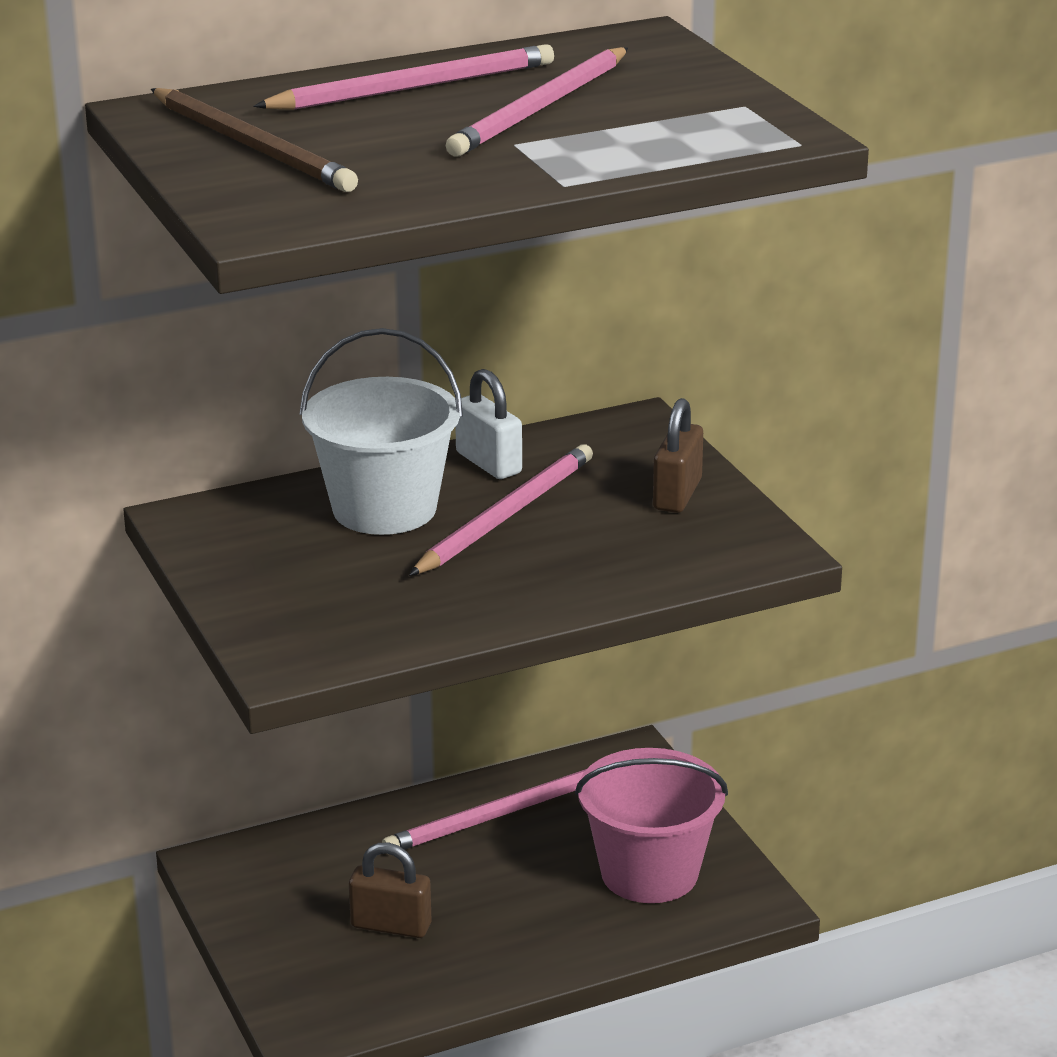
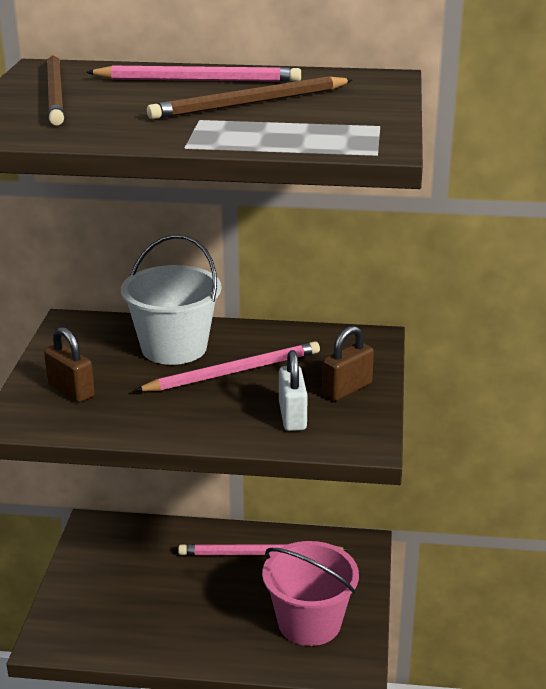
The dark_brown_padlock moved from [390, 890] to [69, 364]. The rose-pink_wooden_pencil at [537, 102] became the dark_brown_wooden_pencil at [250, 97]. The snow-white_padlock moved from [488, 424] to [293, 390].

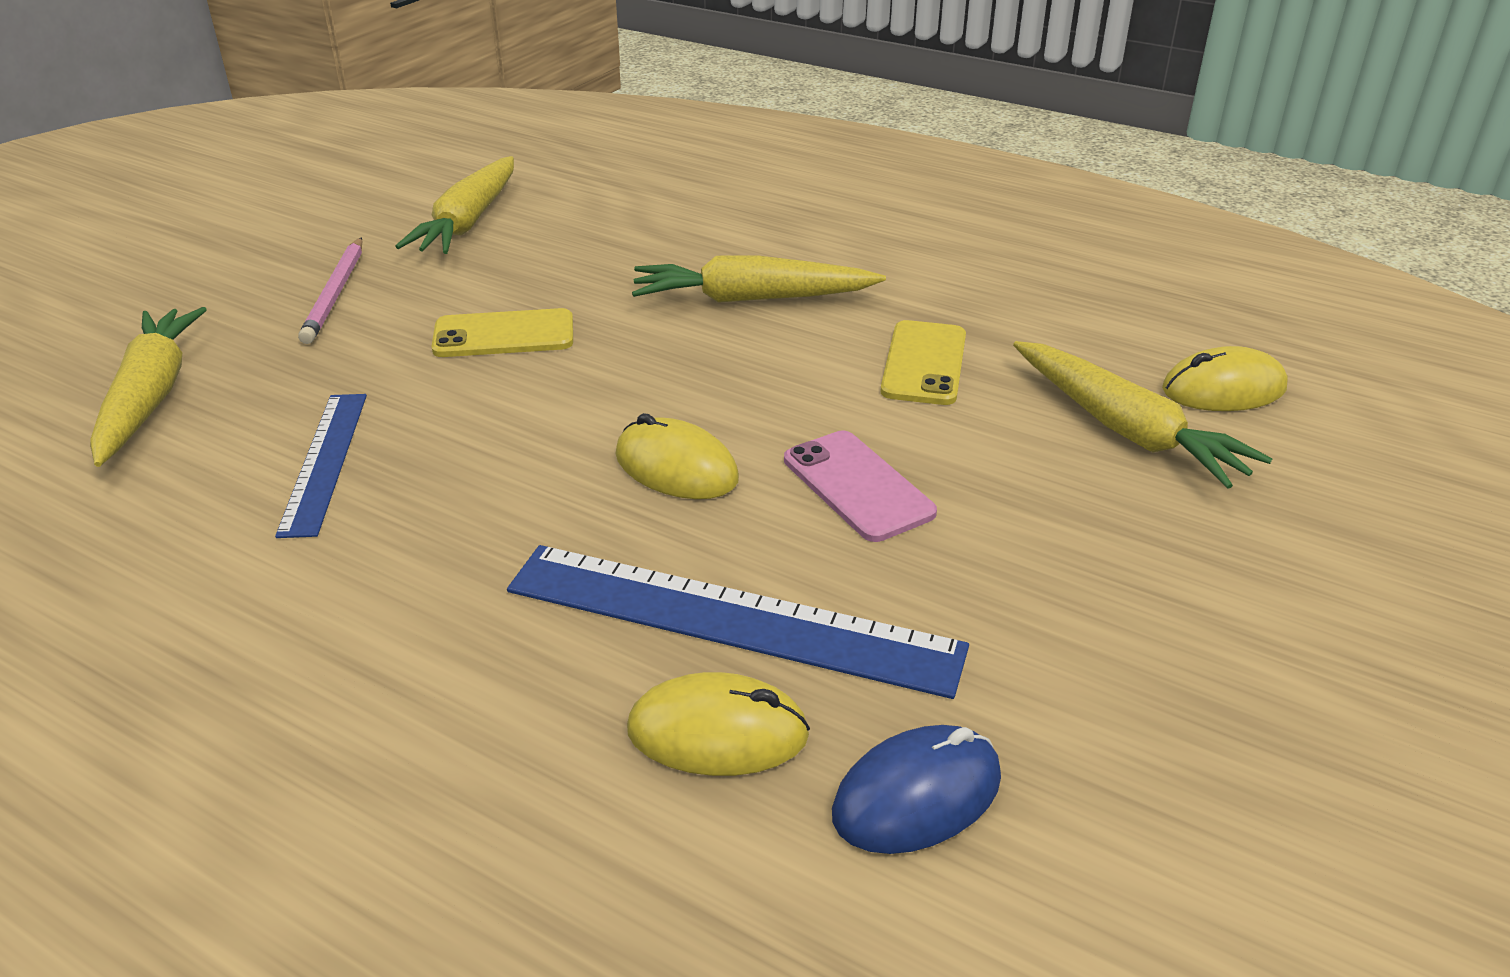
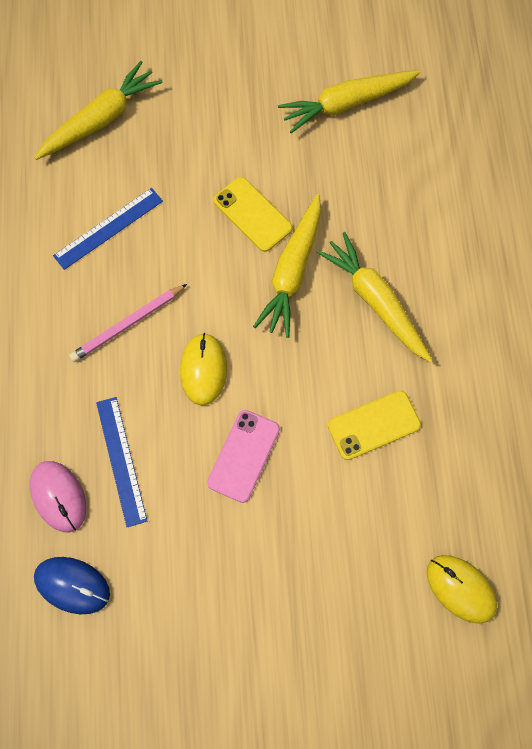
The golden_mouse at [718, 724] became the rose-pink_mouse at [58, 496]. The rose-pink_wooden_pencil moved from [330, 290] to [128, 323]. The blue_ruler at [738, 622] changed to 0.61 times the size. The golden_toy_carrot moved from [1143, 415] to [287, 266].

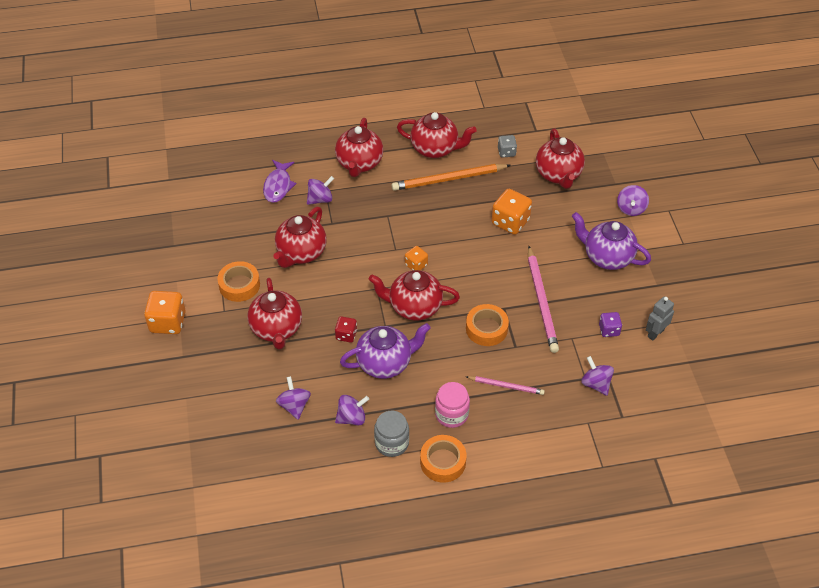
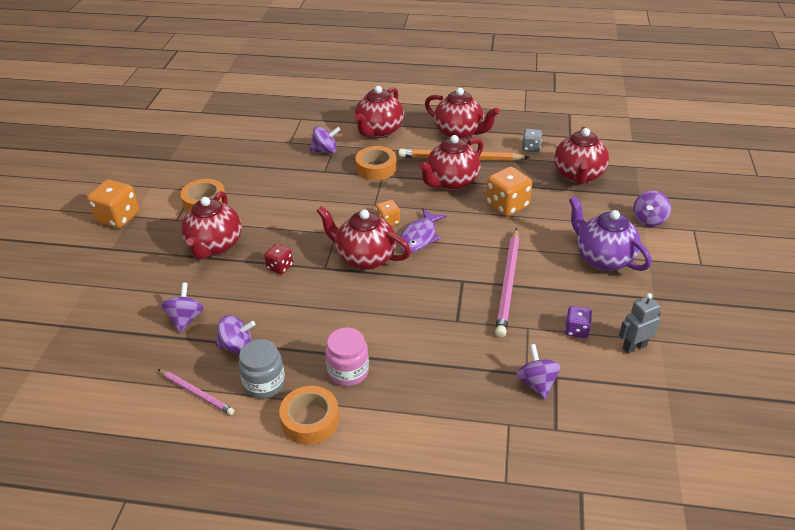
The rose-pink_wooden_pencil moved from [505, 385] to [196, 392]. The bright_orange_roll_of_tape moved from [487, 325] to [376, 163]. The royal_purple_fish moved from [279, 181] to [423, 230]. The crimson_teapot moved from [300, 237] to [451, 163]. The royal_purple_teapot at [385, 351] disappeared.

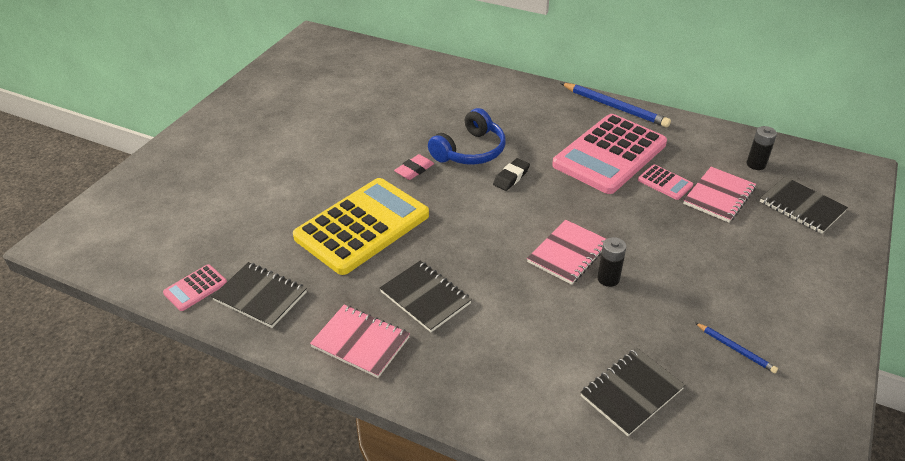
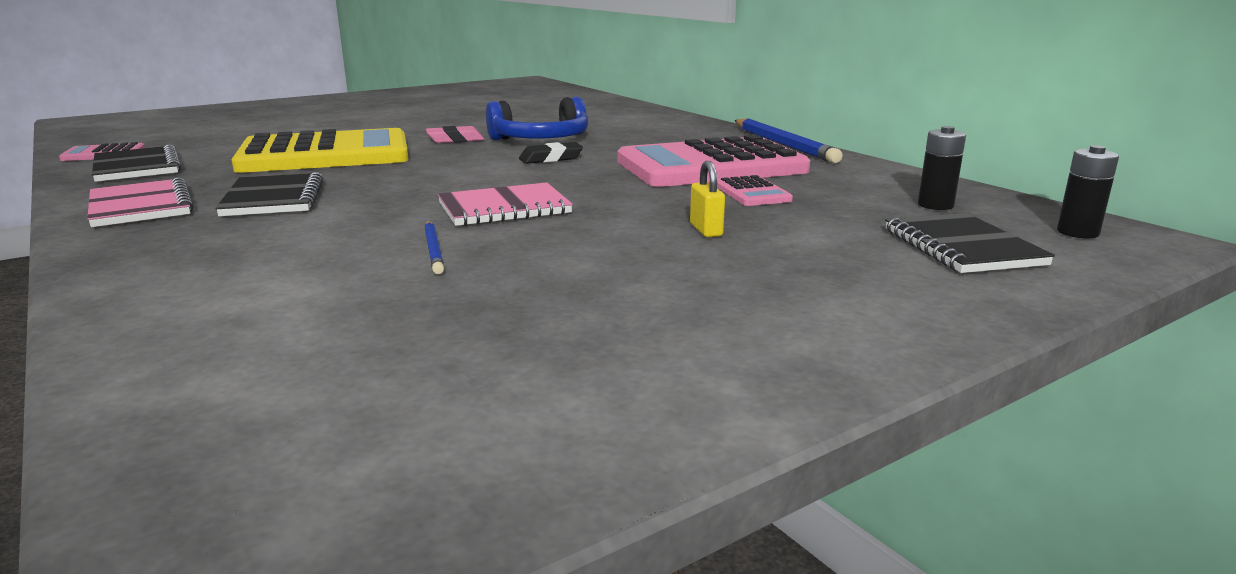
The blue_wooden_pencil moved from [736, 348] to [434, 247]. The golden_padlock at [707, 199] appeared. The black_AA_battery moved from [611, 262] to [1088, 192]. The black_notebook at [632, 392] disappeared. The rose-pink_notebook at [719, 195] disappeared.

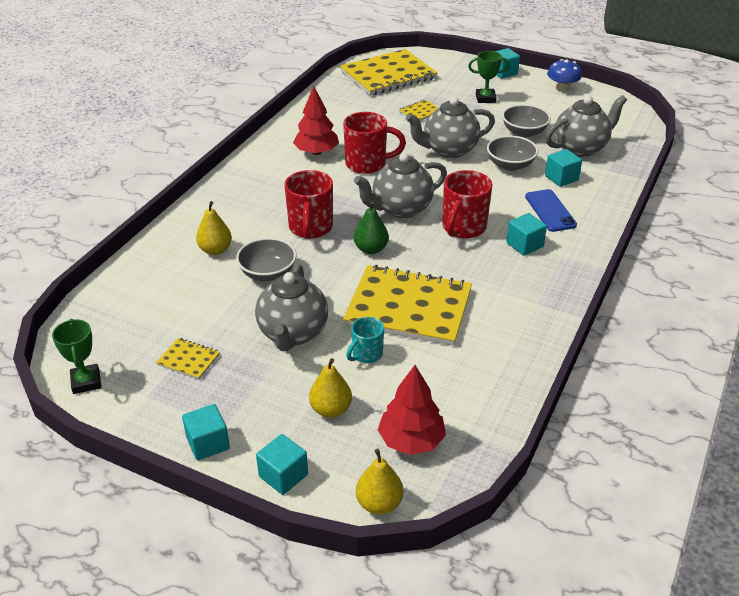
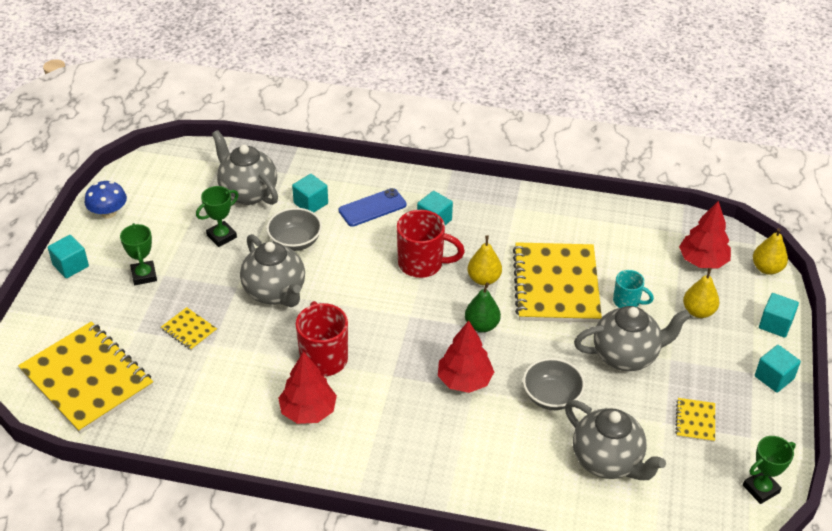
The gray_serving_bowl at [526, 120] was replaced by the emerald_prize_cup at [217, 216]. The crimson_coffee_mug at [308, 204] was replaced by the crimson_tree at [466, 357]. The golden_pear moved from [214, 228] to [485, 260]. The gray_teapot moved from [400, 185] to [615, 440].

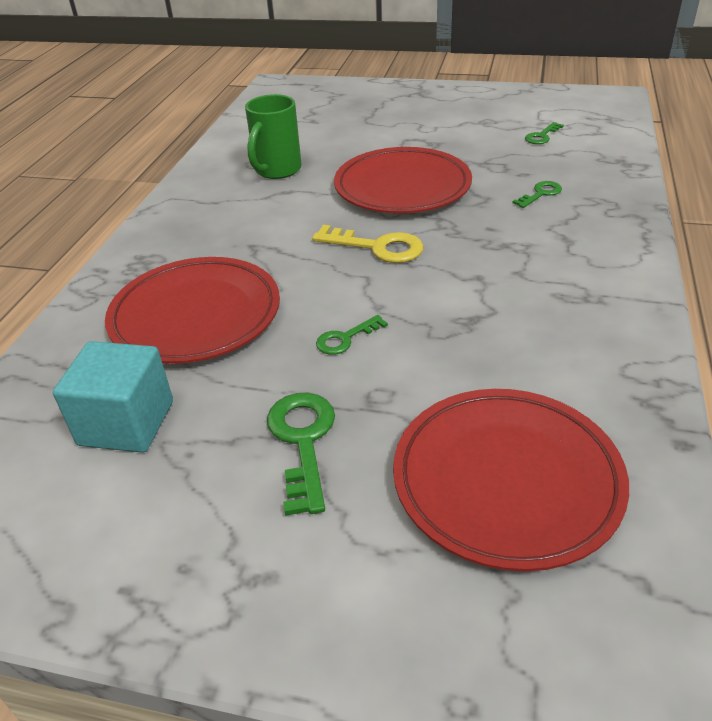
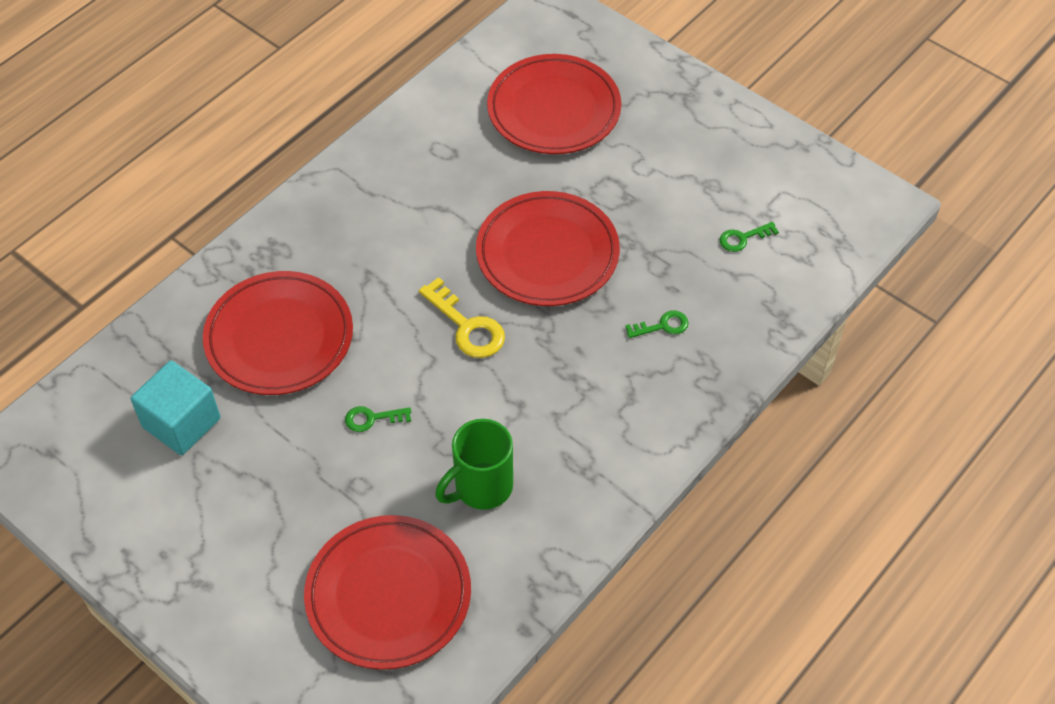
The emerald_coffee_mug moved from [273, 136] to [474, 464]. The crimson_dinner_plate at [554, 104] appeared. The emerald_latchkey at [301, 454] disappeared.

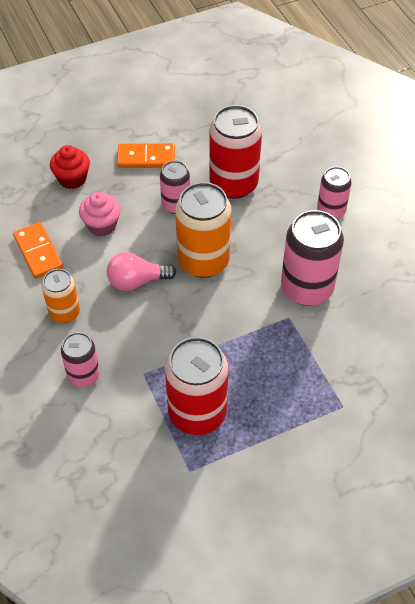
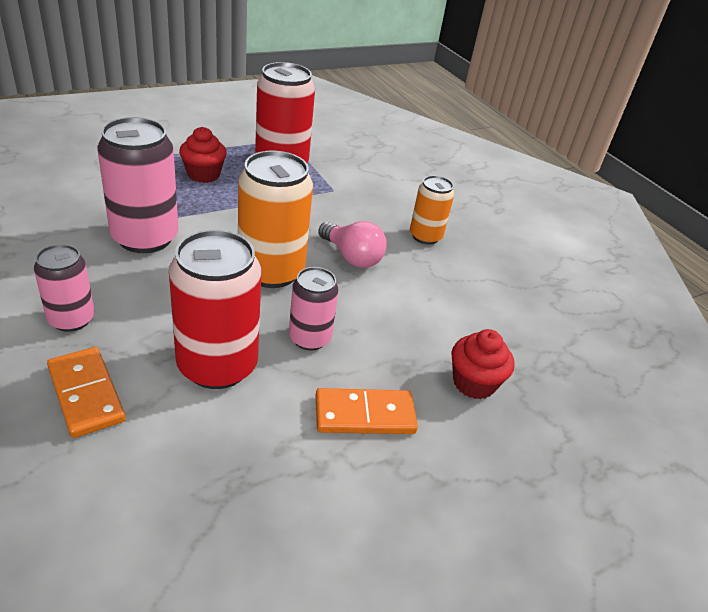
The bright_orange_domino_tile moved from [38, 250] to [86, 392]. The crimson_cupcake at [203, 155] appeared. The rose-pink_bulb at [141, 271] turned 60 degrees clockwise. The rose-pink_soda_can at [80, 359] disappeared. The rose-pink_cupcake at [100, 214] disappeared.

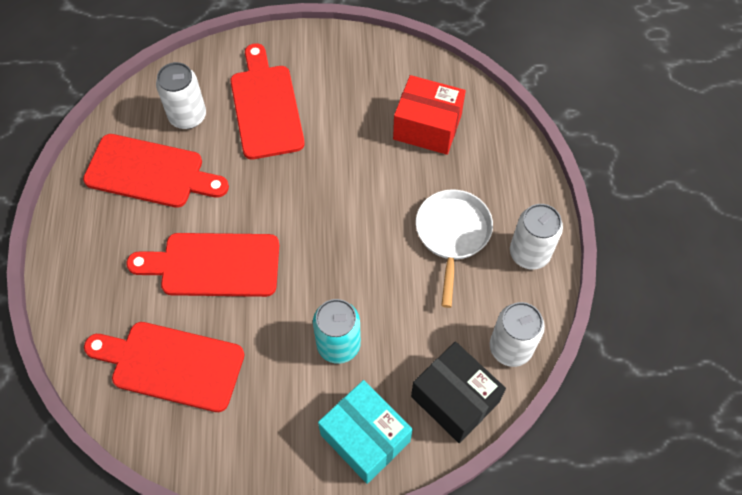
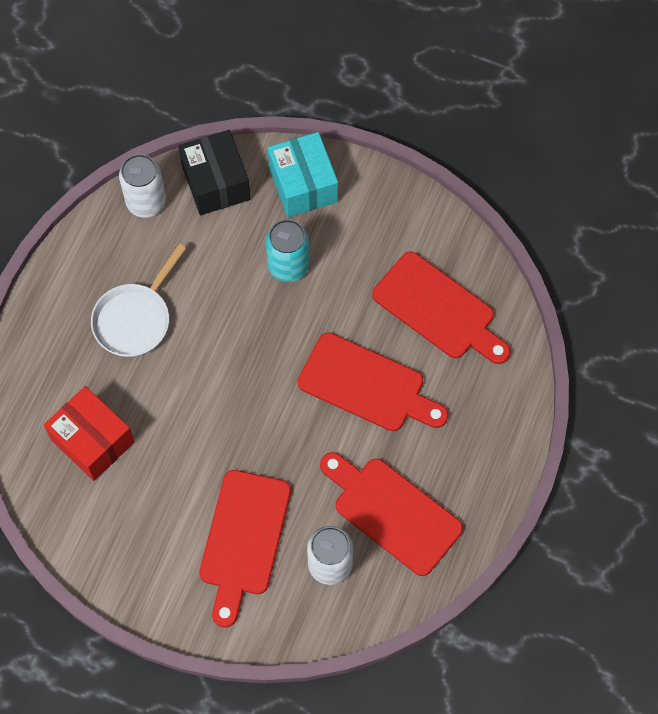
The snow-white_soda_can at [536, 237] disappeared.

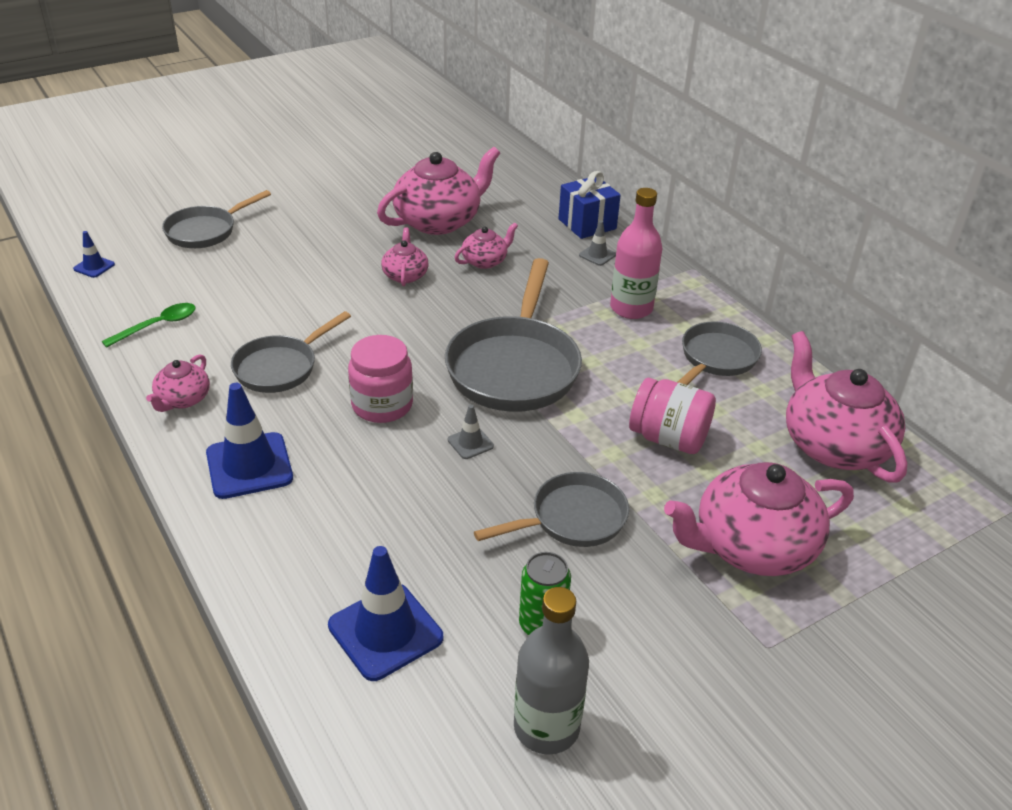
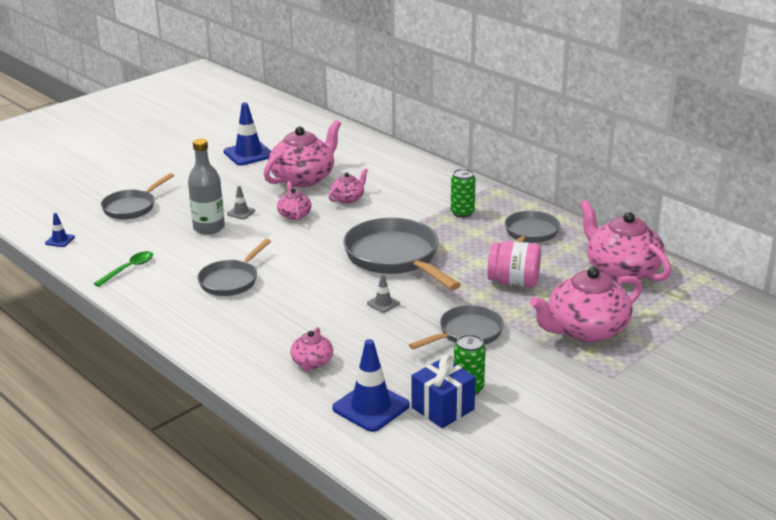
The gray_drink_bottle moved from [551, 671] to [206, 187]. The blue_safety_cone moved from [249, 441] to [247, 134]. The gray_safety_cone moved from [597, 243] to [241, 202]. The rose-pink_teapot moved from [178, 383] to [311, 349]. The gray_skillet at [513, 335] turned 150 degrees clockwise. The blue_present moved from [589, 205] to [444, 391]. The rose-pink_drink_bottle at [636, 253] was replaced by the emerald_soda_can at [463, 193]. The rose-pink_preserve_jar at [380, 379] disappeared.

